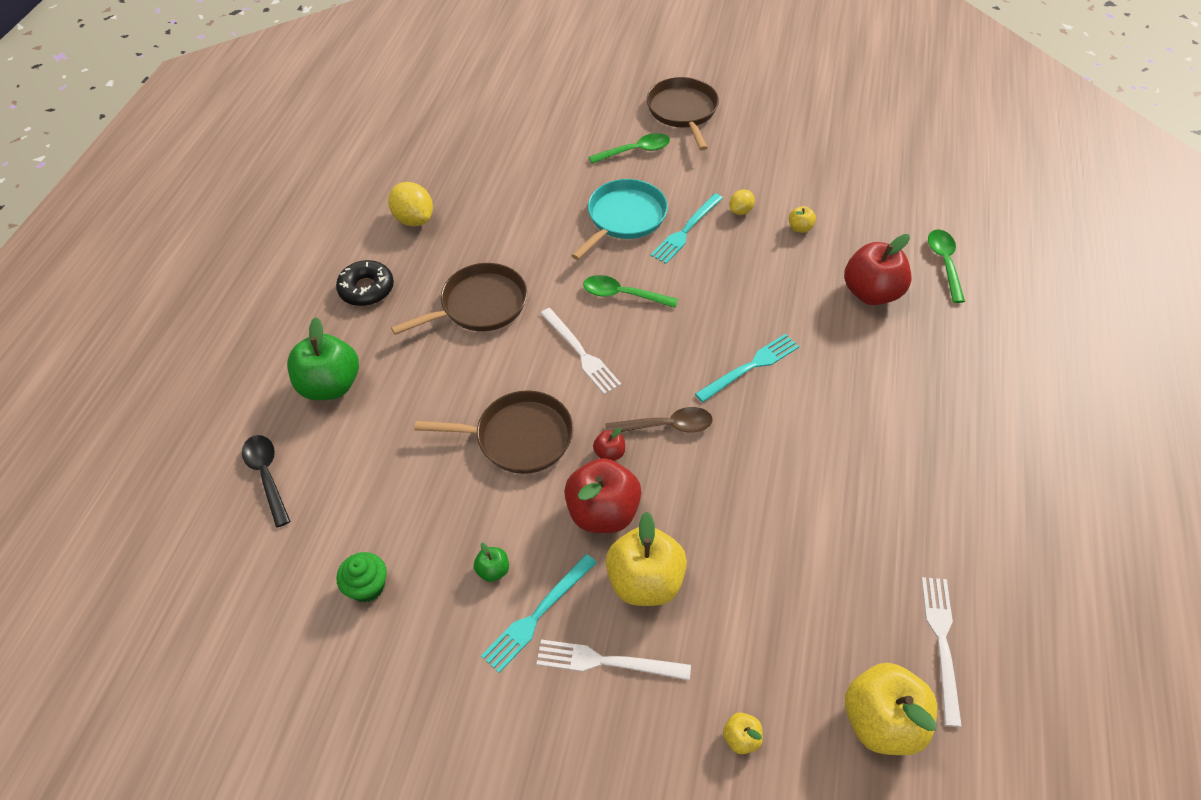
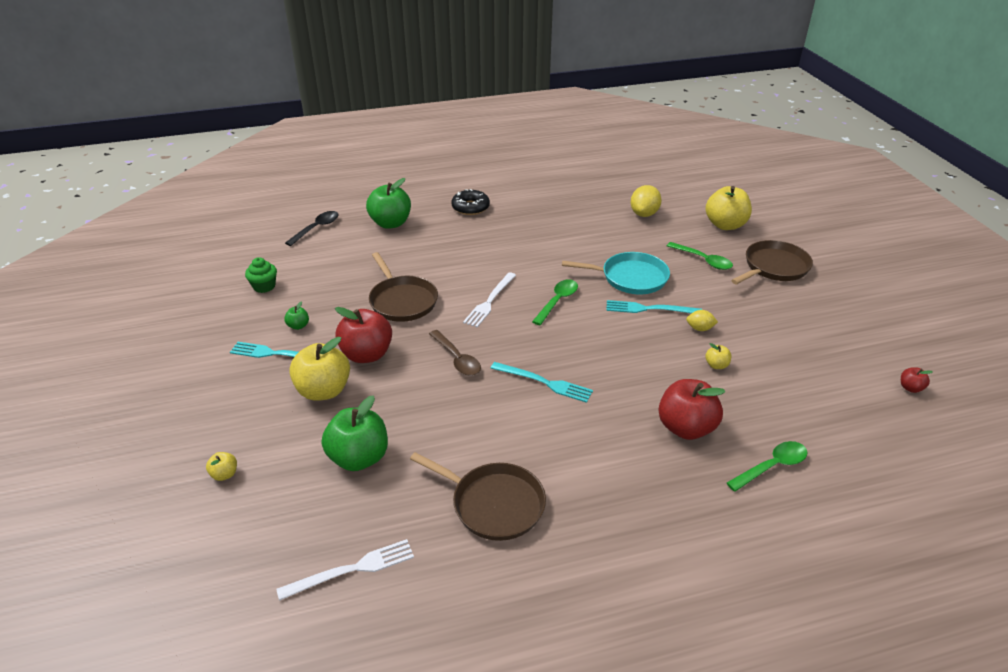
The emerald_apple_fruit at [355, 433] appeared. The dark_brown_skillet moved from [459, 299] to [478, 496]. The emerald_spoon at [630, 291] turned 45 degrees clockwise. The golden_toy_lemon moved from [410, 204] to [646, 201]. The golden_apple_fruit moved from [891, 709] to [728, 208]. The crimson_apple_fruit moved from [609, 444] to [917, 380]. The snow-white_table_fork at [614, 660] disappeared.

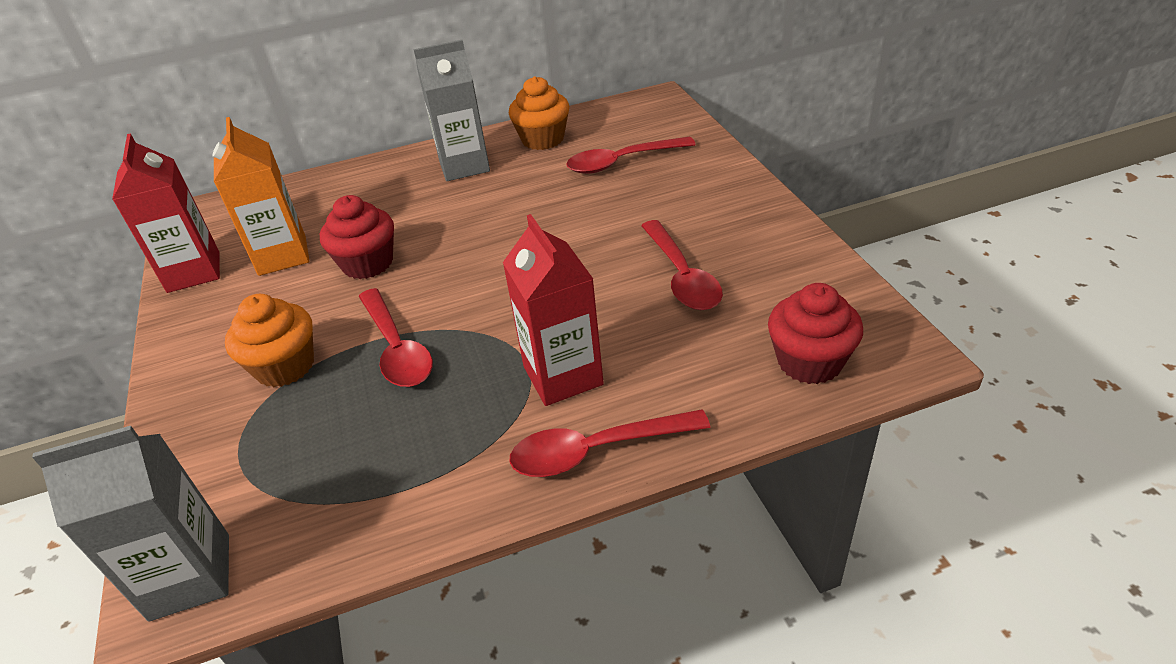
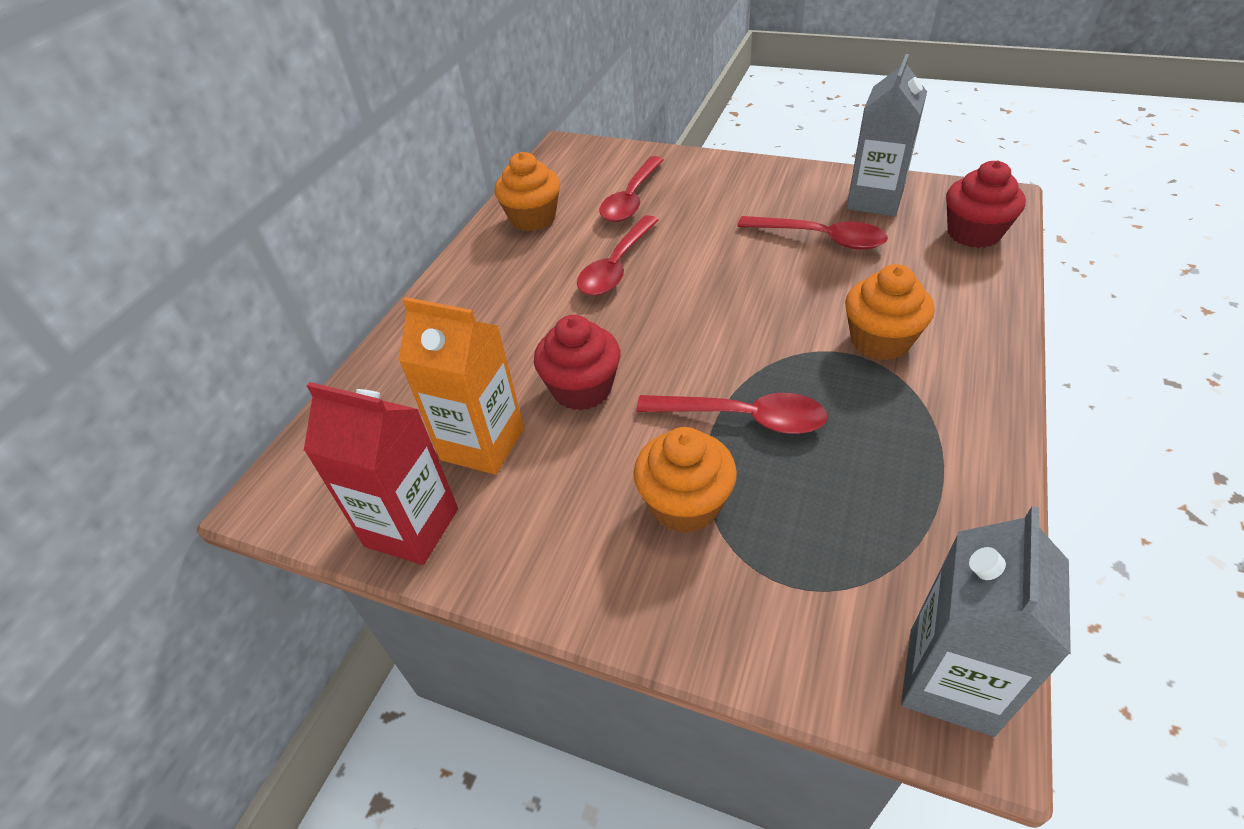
The crimson_spoon moved from [609, 443] to [618, 255]. The crimson_carton at [553, 310] was replaced by the bright_orange_cupcake at [890, 312]. The gray_carton moved from [451, 110] to [886, 135].

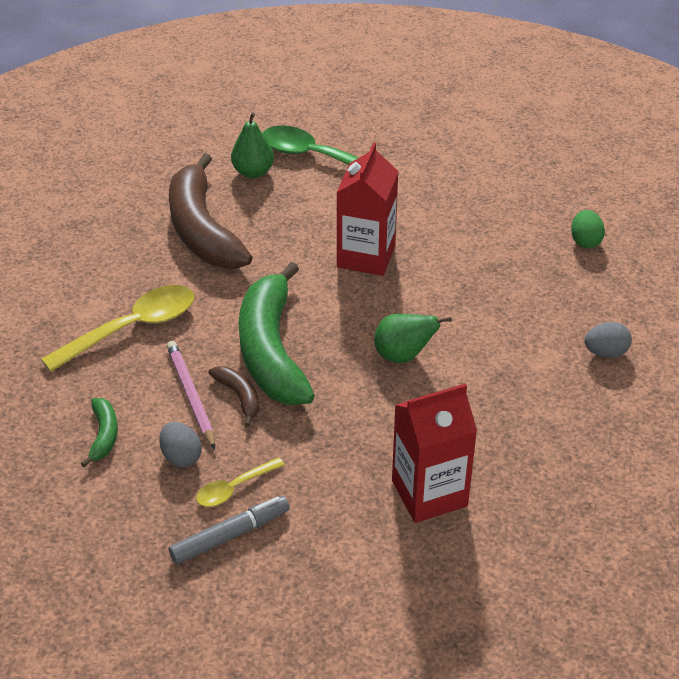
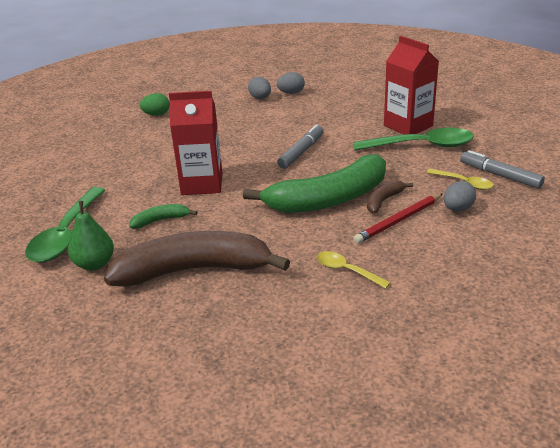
The dark_brown_banana_fruit at [211, 211] turned 150 degrees counterclockwise. The emerald_banana_fruit moved from [99, 432] to [163, 216]. The gray_egg_shape at [291, 83] appeared. The emerald_pear at [413, 338] was replaced by the gray_marker_pen at [300, 146]. The golden_spoon at [117, 328] changed to 0.53 times the size. The emerald_spoon at [413, 139] appeared. The rose-pink_wooden_pencil at [191, 395] became the crimson_wooden_pencil at [398, 219].

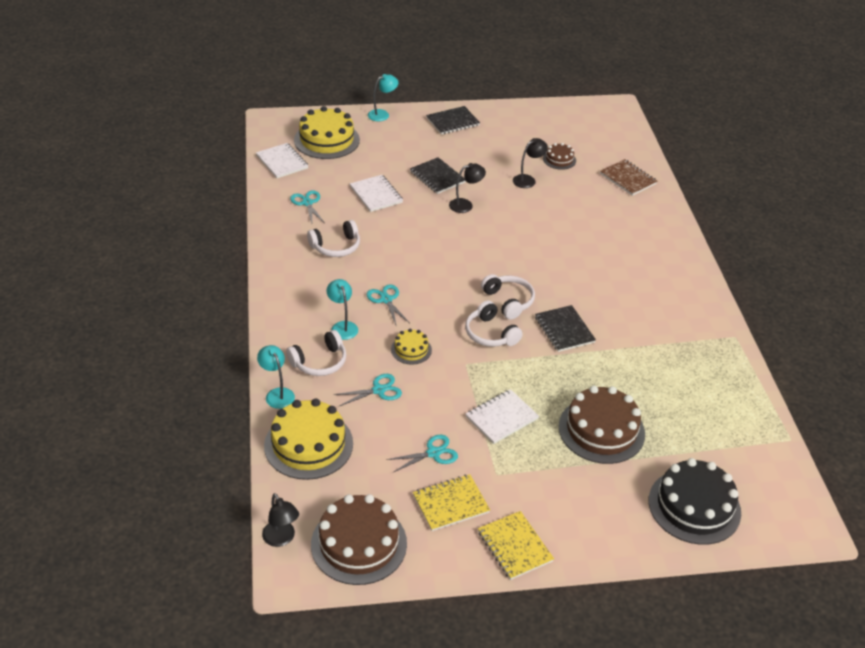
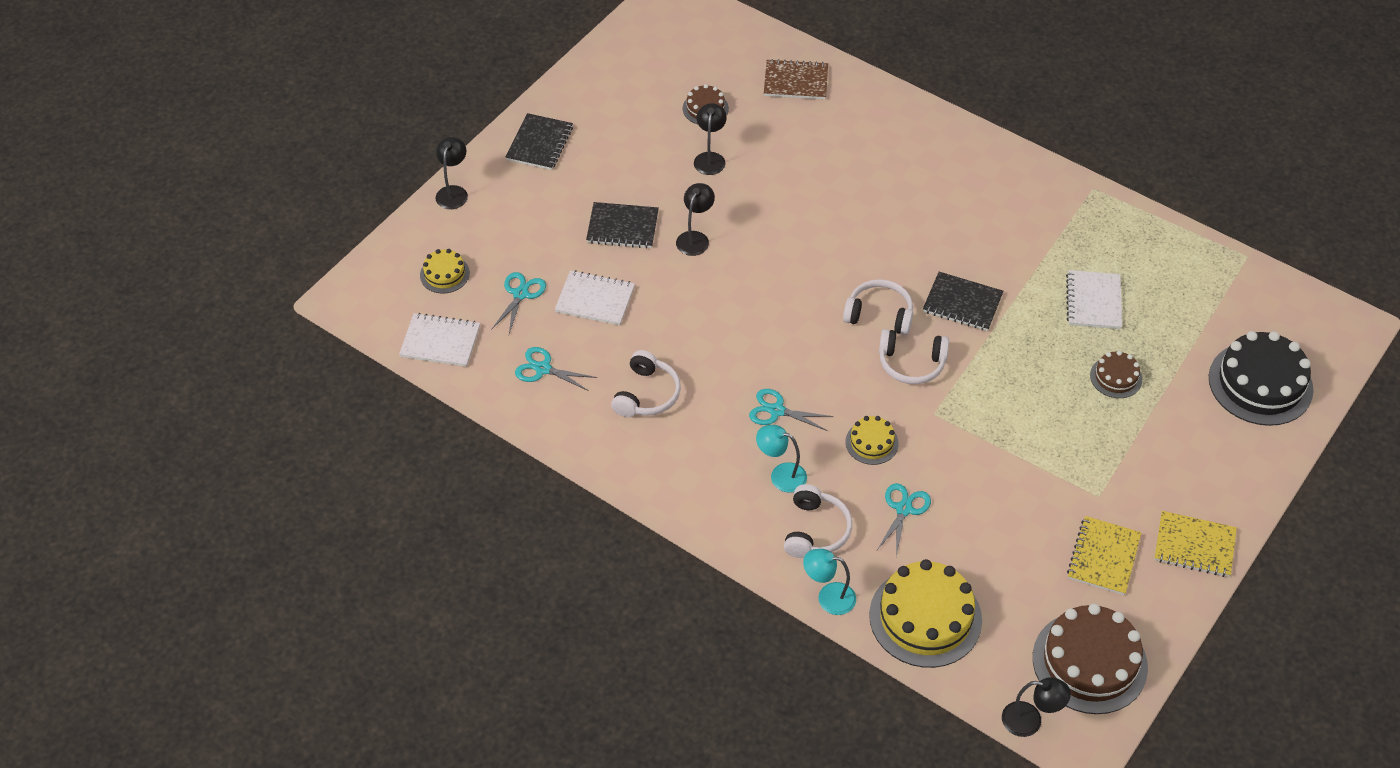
The golden_layer_cake at [327, 132] changed to 0.50 times the size. The teal_desk_lamp at [383, 97] became the black_desk_lamp at [451, 173]. The teal_scissors moved from [422, 453] to [518, 303]. The snow-white_notebook moved from [502, 416] to [1094, 299]. The dark_brown_layer_cake at [602, 425] changed to 0.50 times the size.

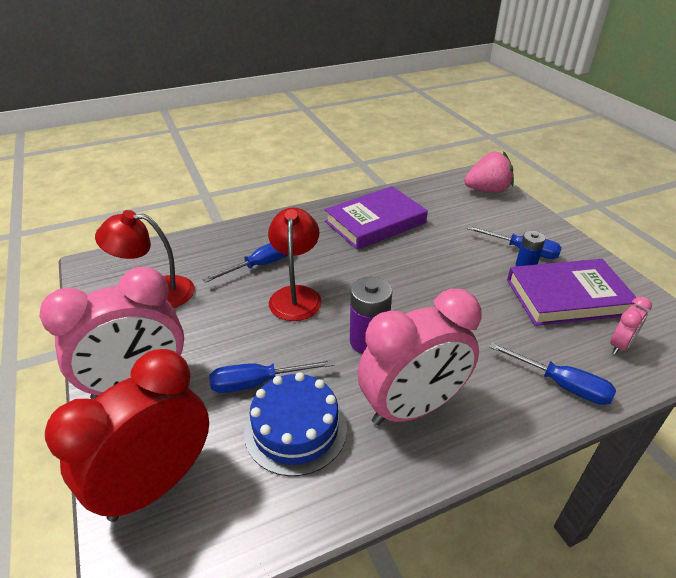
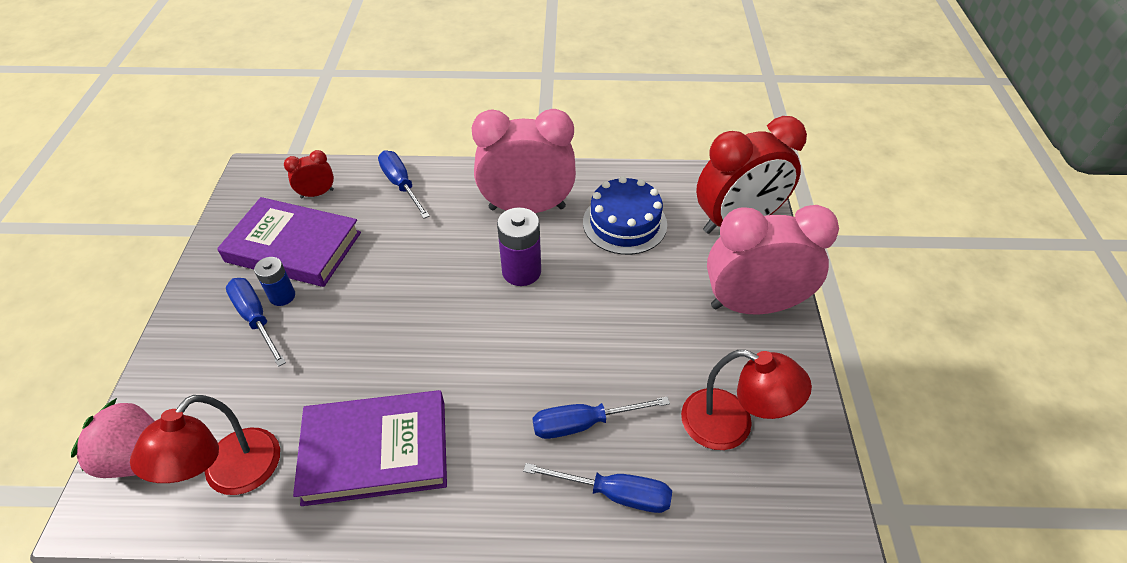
The crimson_desk_lamp moved from [295, 264] to [205, 445]. The rose-pink_clock at [631, 326] became the crimson_clock at [309, 174]. The blue_flat_screwdriver moved from [272, 376] to [597, 488].

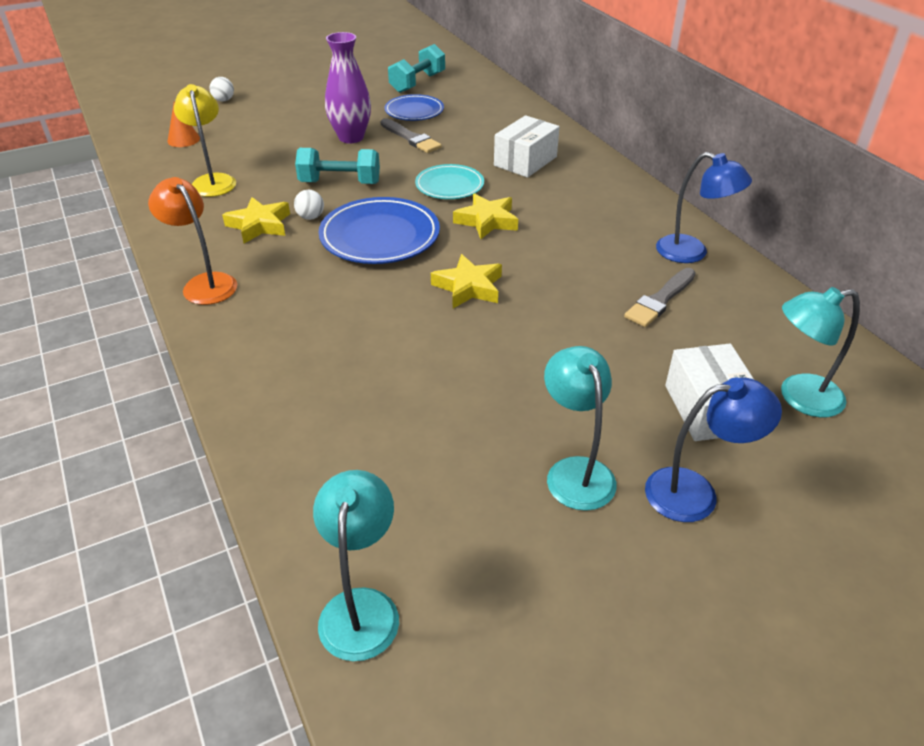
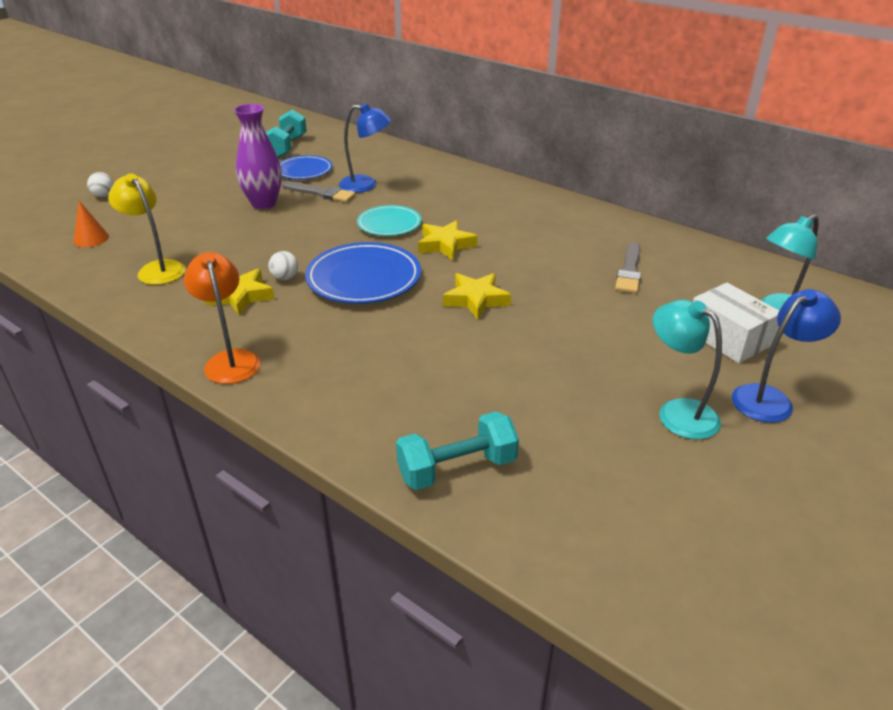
The bright_orange_desk_lamp at [192, 241] turned 45 degrees clockwise. The blue_desk_lamp moved from [704, 207] to [365, 148]. The teal_hand_weight moved from [337, 166] to [457, 450]. The teal_desk_lamp at [356, 565] disappeared. The snow-white_box at [527, 146] disappeared.

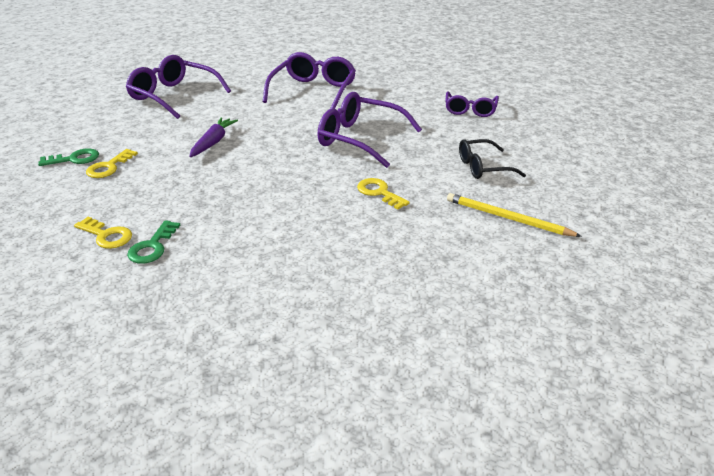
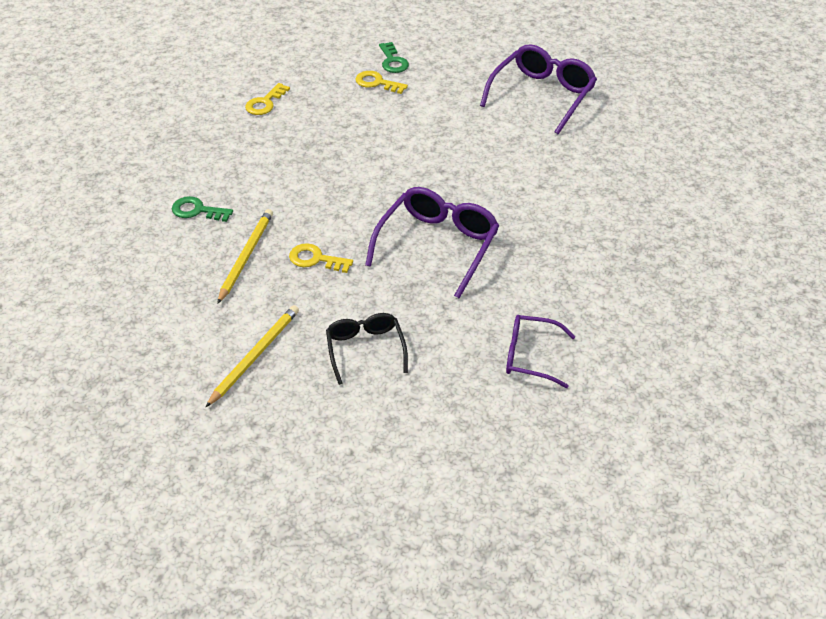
The emerald_latchkey moved from [153, 242] to [202, 209]. The golden_wooden_pencil at [245, 256] appeared. The golden_latchkey at [383, 194] turned 120 degrees counterclockwise. The royal_purple_toy_carrot at [213, 137] disappeared. The royal_purple_eyeglasses at [309, 80] disappeared.

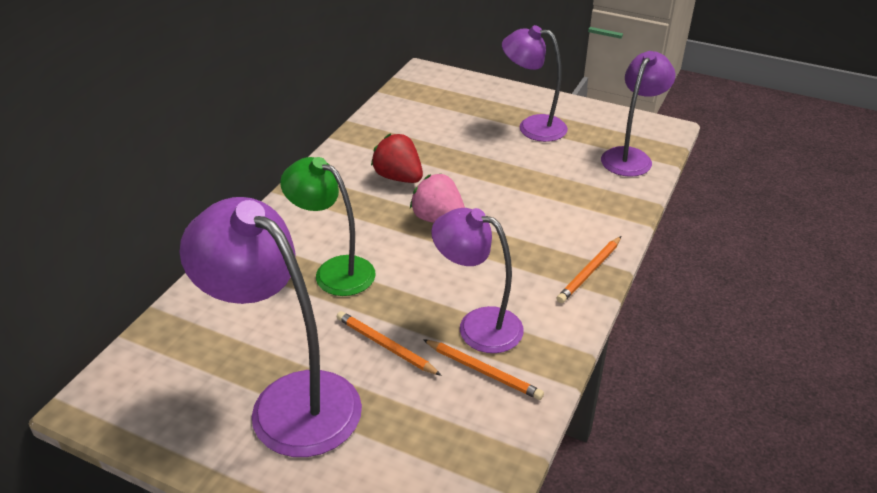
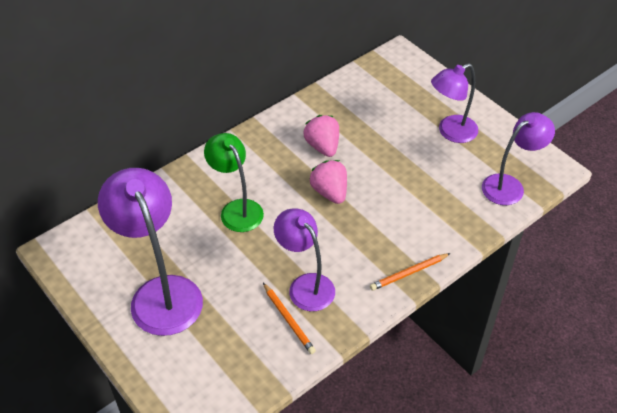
The crimson_strawberry at [397, 158] became the rose-pink_strawberry at [321, 136]. The royal_purple_desk_lamp at [535, 83] turned 75 degrees counterclockwise. The bright_orange_wooden_pencil at [389, 343] disappeared.

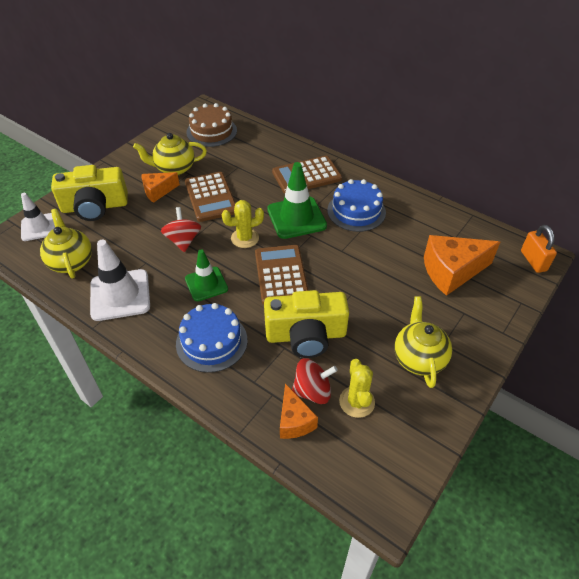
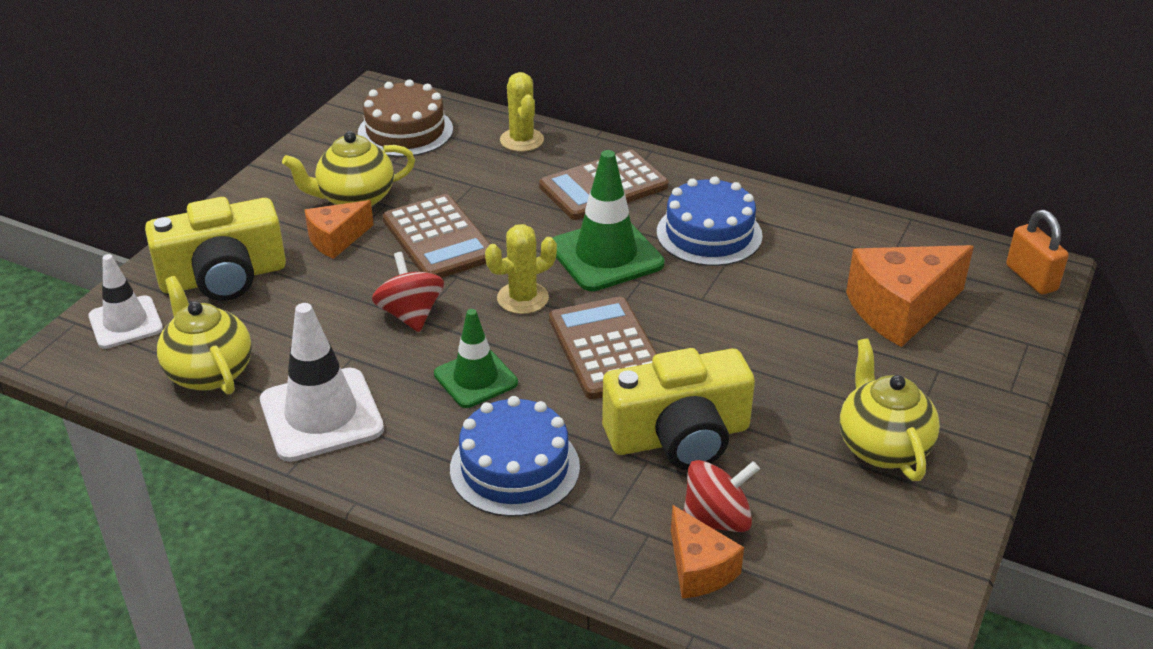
The golden_cactus moved from [357, 388] to [522, 112].

